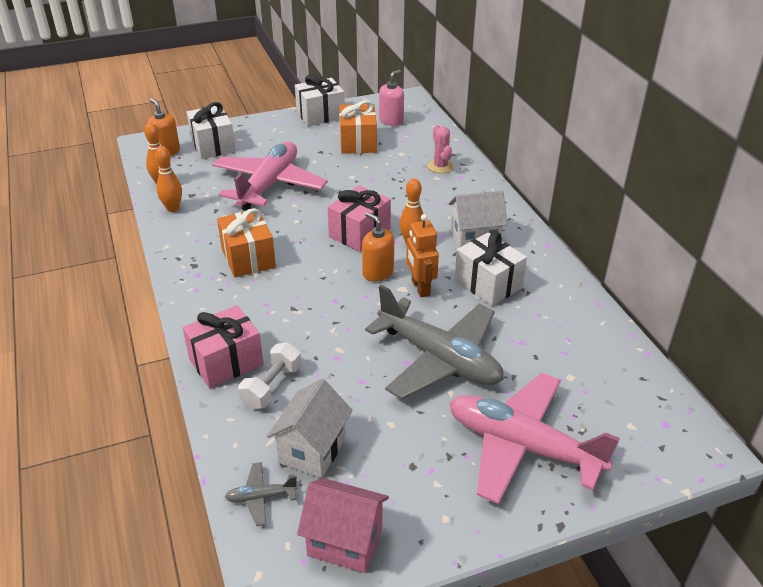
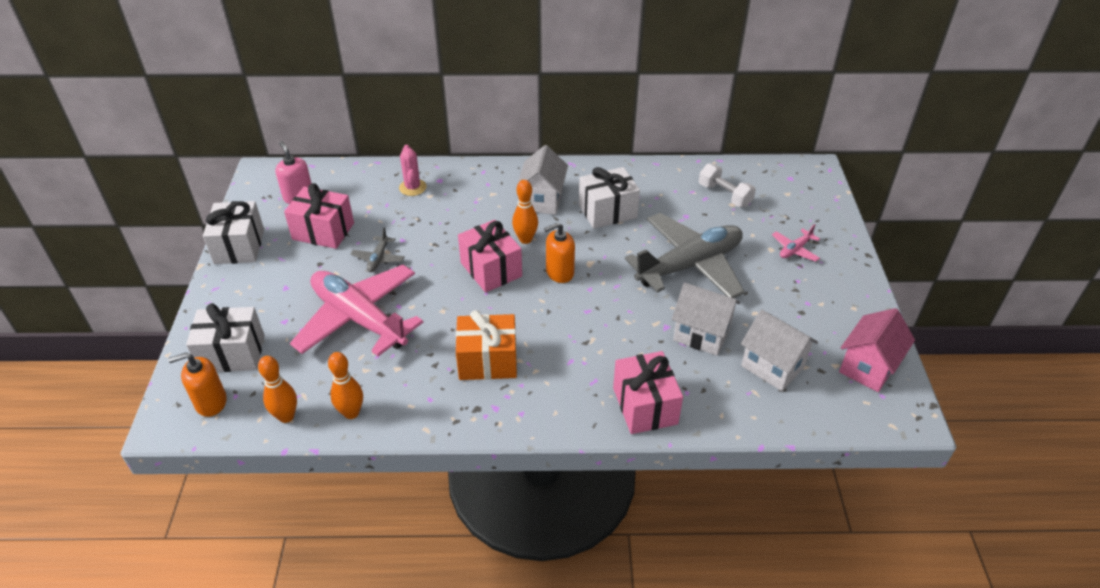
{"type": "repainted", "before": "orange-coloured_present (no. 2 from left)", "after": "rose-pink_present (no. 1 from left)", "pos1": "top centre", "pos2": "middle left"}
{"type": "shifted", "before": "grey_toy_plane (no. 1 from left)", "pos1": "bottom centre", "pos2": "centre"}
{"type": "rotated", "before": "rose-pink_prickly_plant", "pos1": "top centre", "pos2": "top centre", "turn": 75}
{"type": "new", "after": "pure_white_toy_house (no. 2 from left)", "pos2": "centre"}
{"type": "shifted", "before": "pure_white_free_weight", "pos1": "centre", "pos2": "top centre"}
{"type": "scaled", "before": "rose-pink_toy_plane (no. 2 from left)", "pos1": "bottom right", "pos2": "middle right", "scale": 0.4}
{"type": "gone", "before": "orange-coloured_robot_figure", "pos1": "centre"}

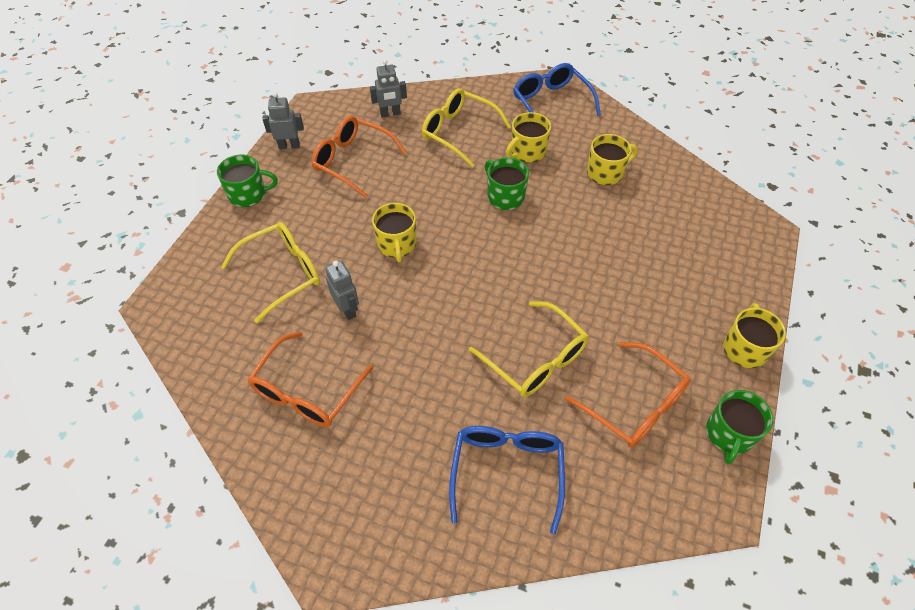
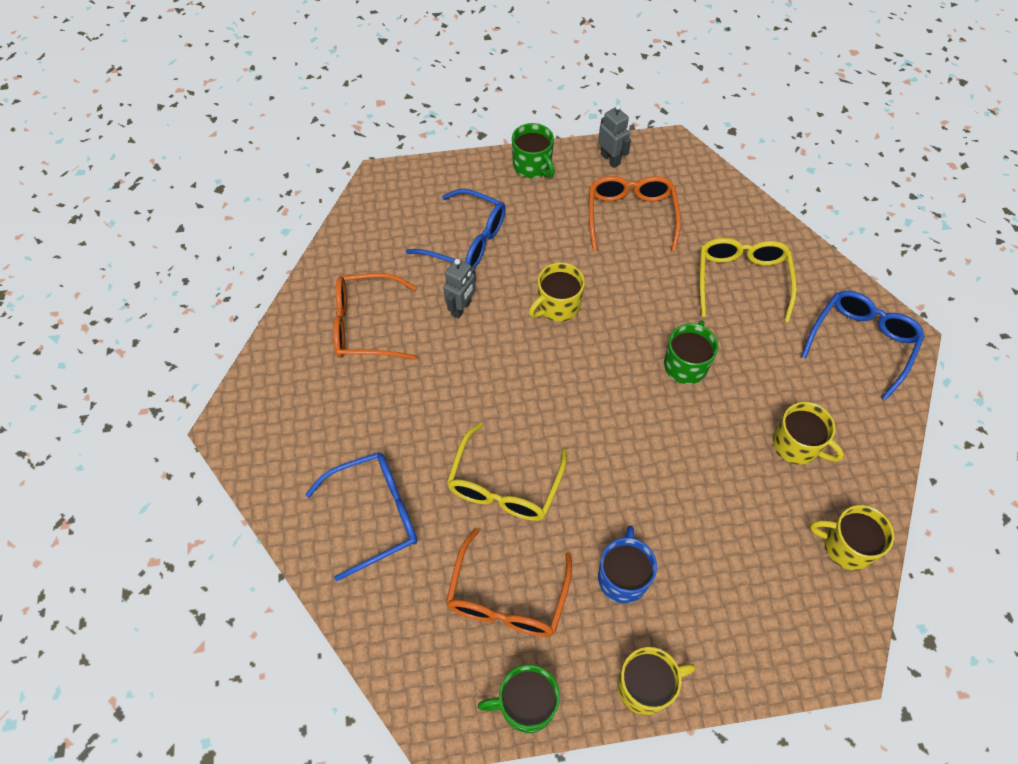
{"type": "repainted", "before": "golden_glasses (no. 1 from left)", "after": "royal_blue_glasses (no. 2 from left)", "pos1": "middle left", "pos2": "top centre"}
{"type": "new", "after": "royal_blue_tea_mug", "pos2": "bottom centre"}
{"type": "shifted", "before": "golden_tea_mug (no. 2 from left in the first image)", "after": "golden_tea_mug (no. 4 from left)", "pos1": "top centre", "pos2": "bottom right"}
{"type": "gone", "before": "grey_robot_figure (no. 3 from left)", "pos1": "top centre"}

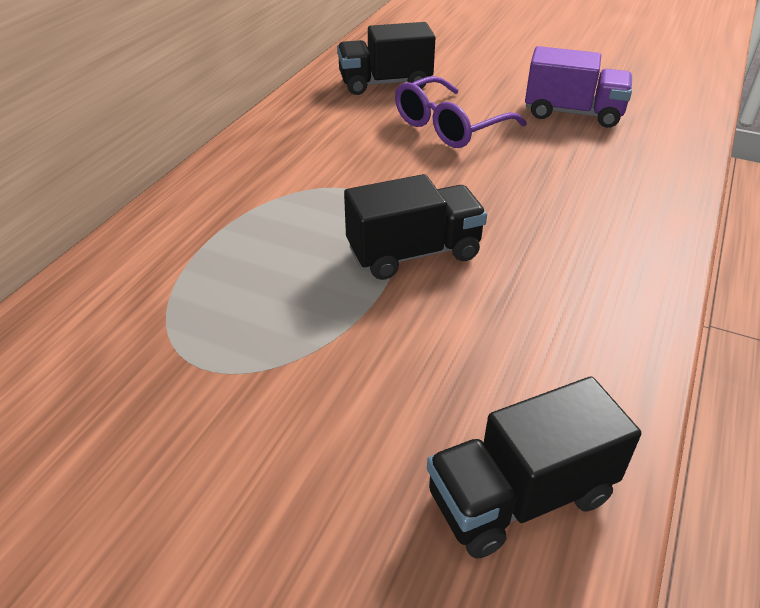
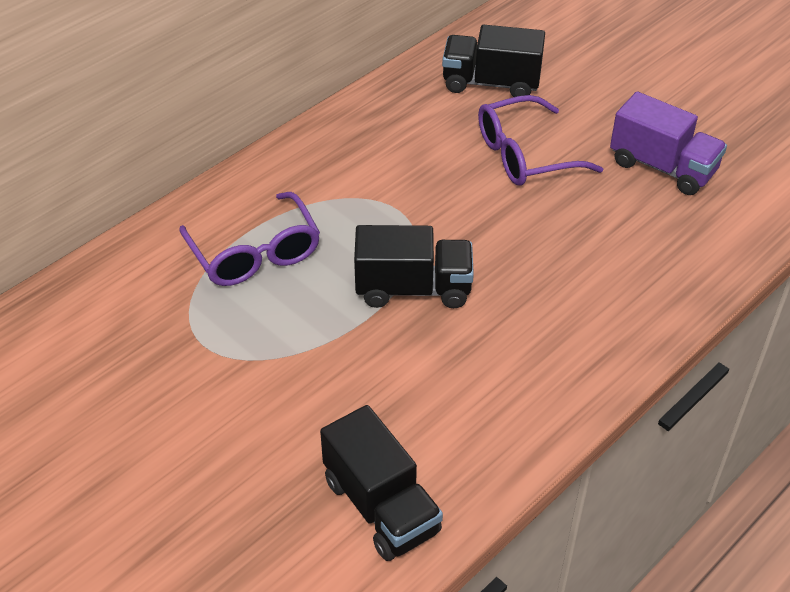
{"type": "new", "after": "violet_glasses (no. 1 from left)", "pos2": "middle left"}
{"type": "rotated", "before": "black_truck (no. 3 from left in the first image)", "pos1": "bottom right", "pos2": "bottom centre", "turn": -120}

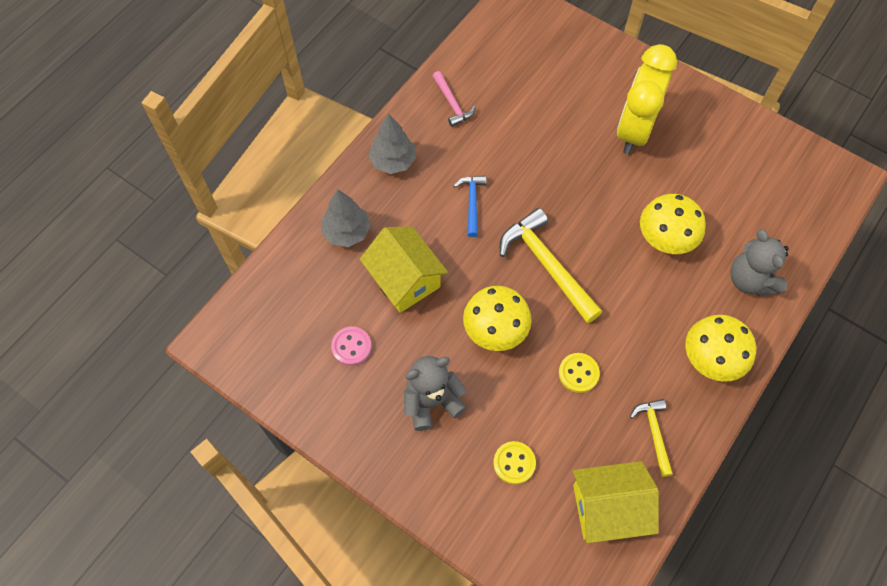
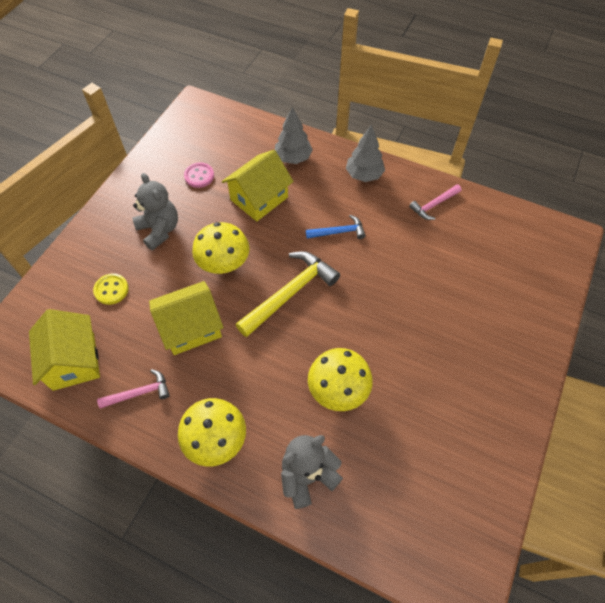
{"type": "repainted", "before": "golden_claw_hammer (no. 2 from left)", "after": "rose-pink_claw_hammer (no. 1 from left)", "pos1": "bottom right", "pos2": "middle left"}
{"type": "swapped", "before": "golden_shirt_button (no. 2 from left)", "after": "golden_toy_house (no. 2 from left)", "pos1": "centre", "pos2": "middle left"}
{"type": "gone", "before": "golden_bedside_clock", "pos1": "top right"}

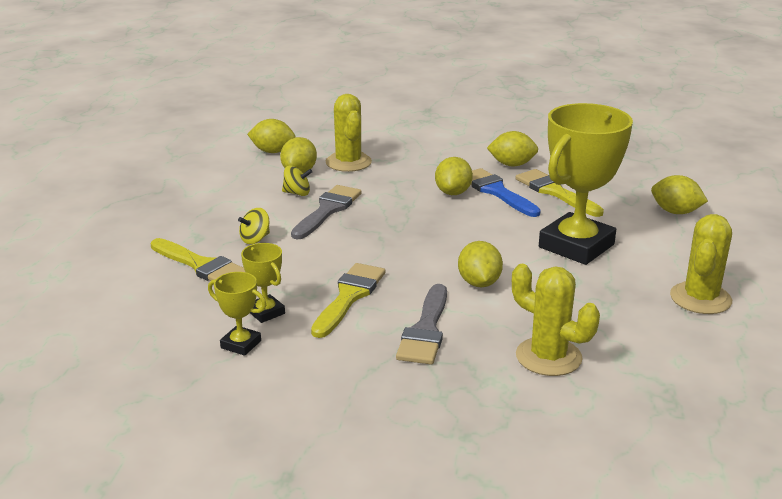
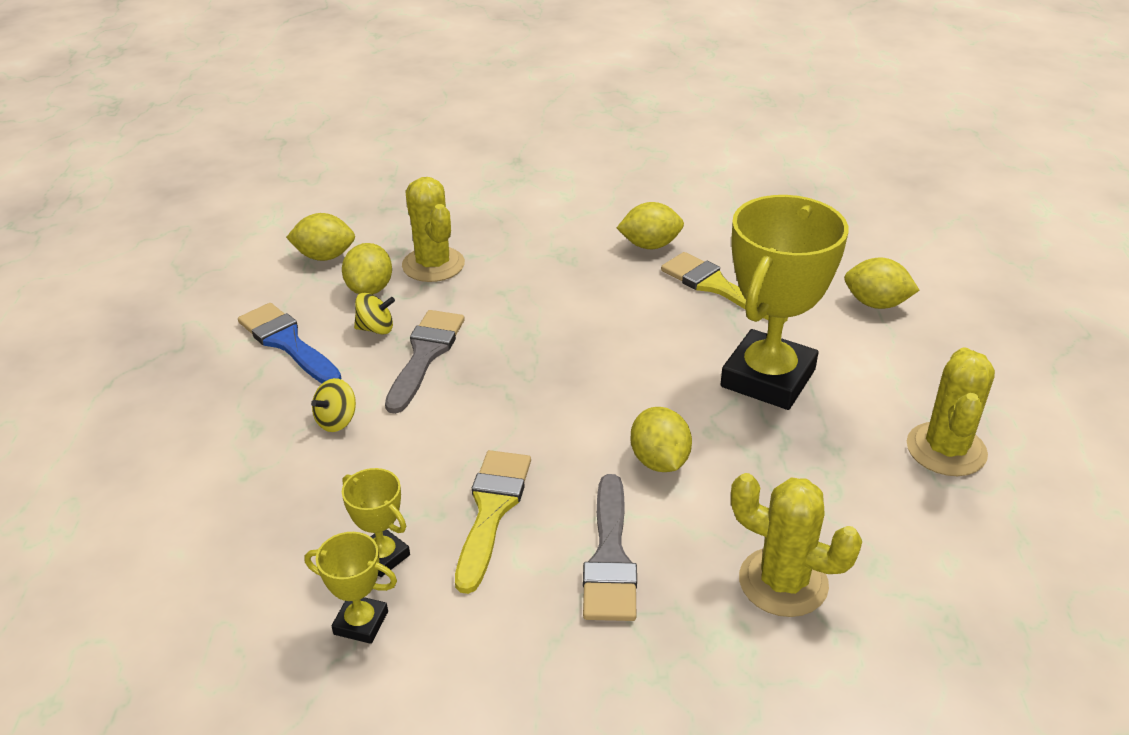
{"type": "shifted", "before": "royal_blue_paintbrush", "pos1": "centre", "pos2": "middle left"}
{"type": "gone", "before": "golden_paintbrush (no. 1 from left)", "pos1": "middle left"}
{"type": "gone", "before": "golden_toy_lemon (no. 3 from left)", "pos1": "centre"}

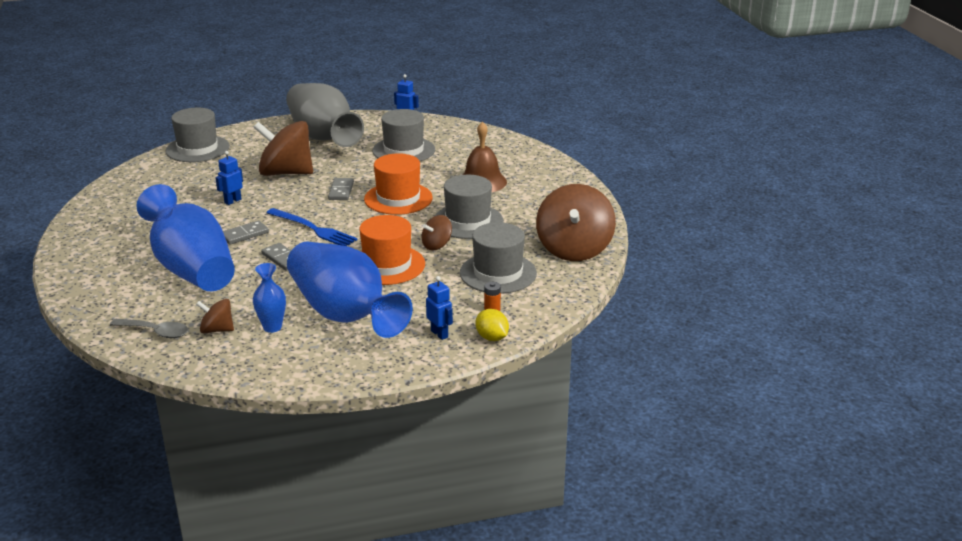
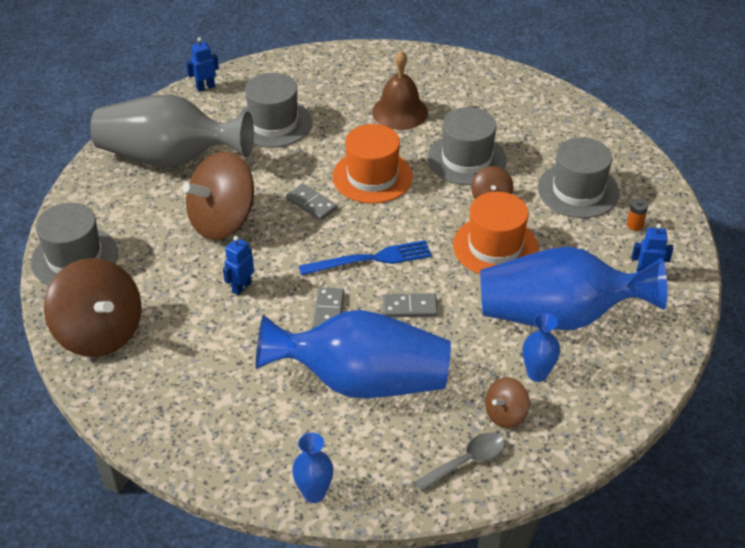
{"type": "shifted", "before": "russet_whirligig (no. 4 from left in the first image)", "after": "russet_whirligig (no. 1 from left)", "pos1": "centre", "pos2": "middle left"}
{"type": "rotated", "before": "royal_blue_robot_figure (no. 1 from left in the first image)", "pos1": "top left", "pos2": "middle left", "turn": 45}
{"type": "new", "after": "royal_blue_tall_vase (no. 1 from left)", "pos2": "bottom centre"}
{"type": "gone", "before": "golden_toy_lemon", "pos1": "centre"}

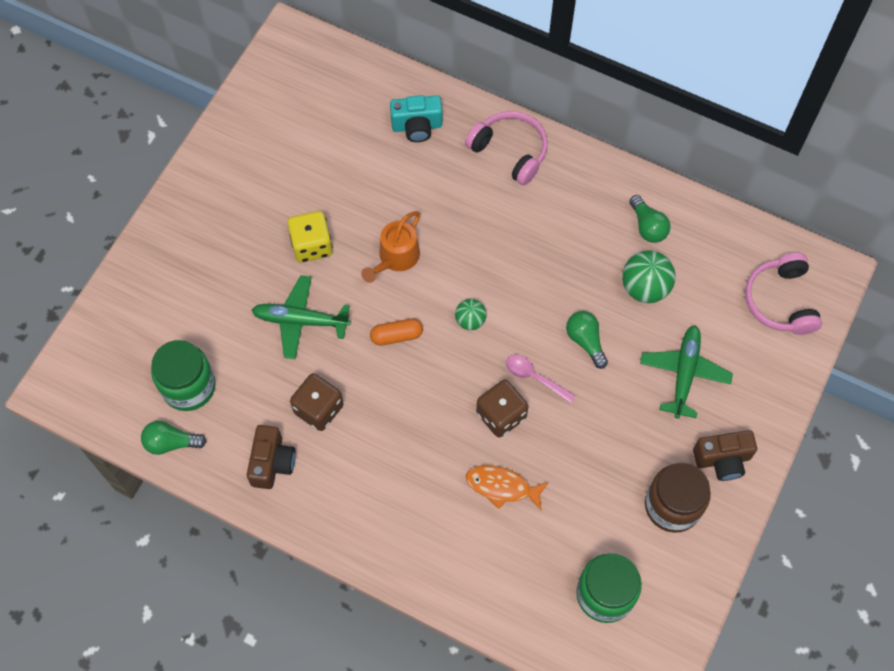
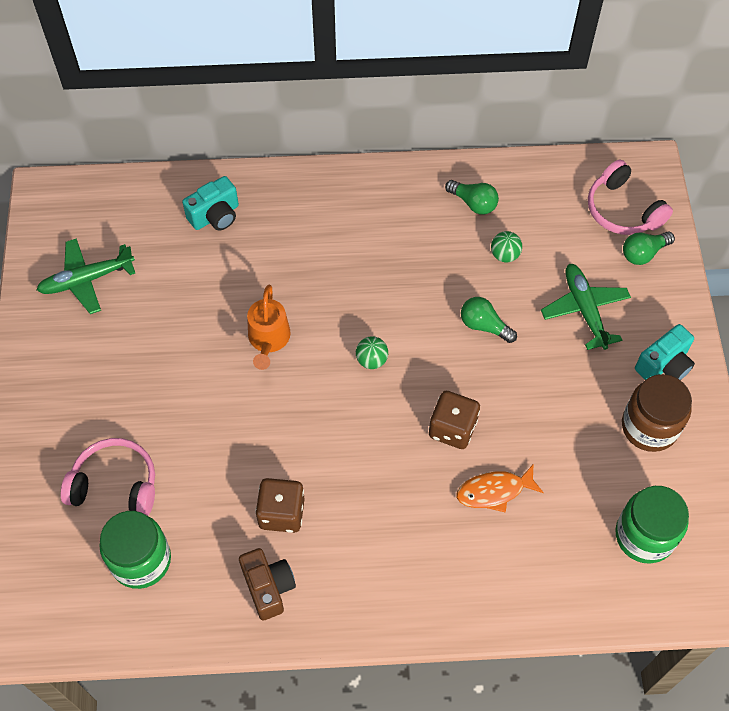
{"type": "shifted", "before": "emerald_toy_plane (no. 1 from left)", "pos1": "centre", "pos2": "middle left"}
{"type": "shifted", "before": "rose-pink_headset (no. 1 from left)", "pos1": "top centre", "pos2": "bottom left"}
{"type": "scaled", "before": "emerald_sphere (no. 2 from left)", "pos1": "middle right", "pos2": "middle right", "scale": 0.6}
{"type": "shifted", "before": "emerald_lightbulb (no. 1 from left in the first image)", "after": "emerald_lightbulb (no. 3 from left)", "pos1": "middle left", "pos2": "middle right"}
{"type": "repainted", "before": "russet_compact_camera (no. 2 from left)", "after": "turquoise_compact_camera (no. 2 from left)", "pos1": "bottom right", "pos2": "middle right"}
{"type": "gone", "before": "golden_die", "pos1": "centre"}
{"type": "gone", "before": "orange-coloured_pill_shape", "pos1": "centre"}
{"type": "gone", "before": "rose-pink_teaspoon", "pos1": "centre"}

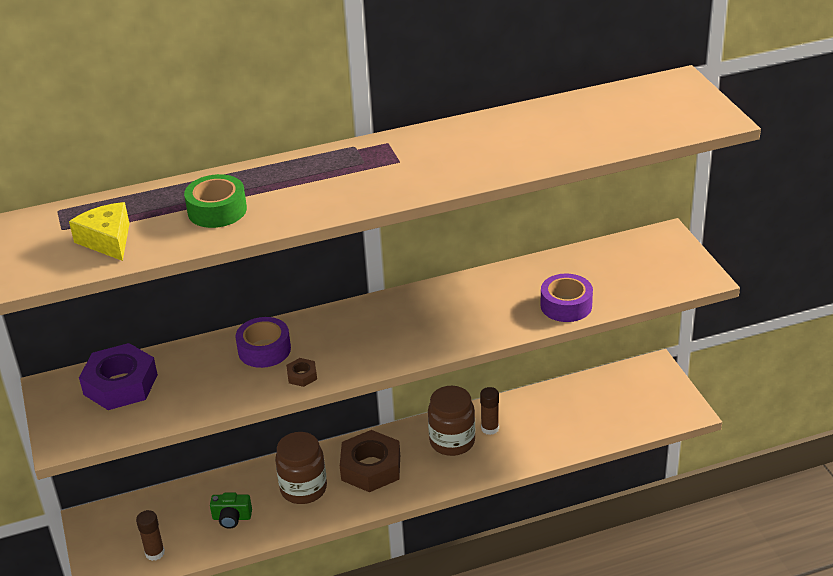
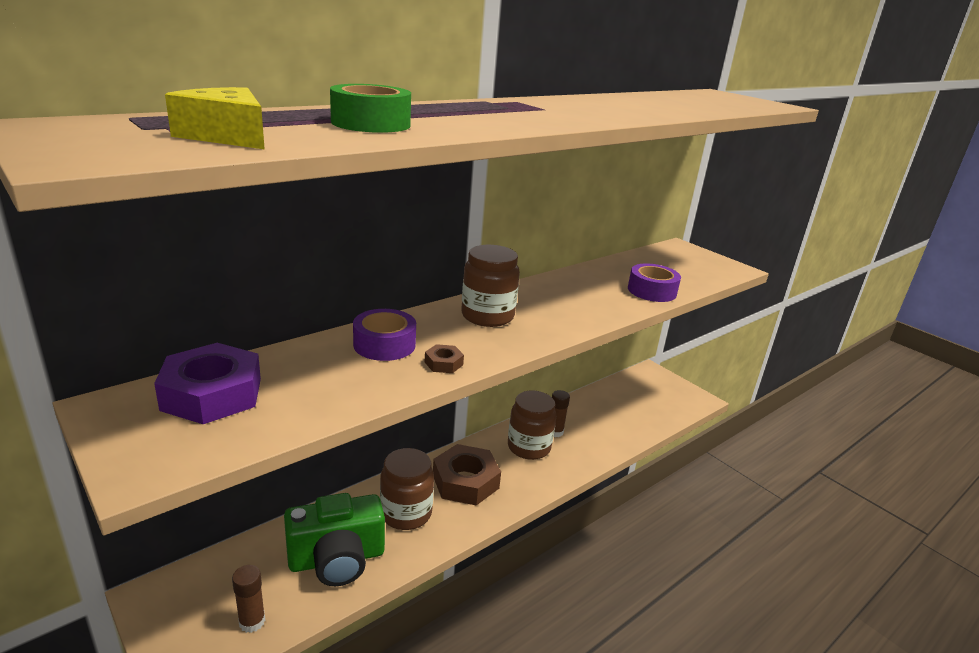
{"type": "scaled", "before": "emerald_compact_camera", "pos1": "bottom left", "pos2": "bottom centre", "scale": 2.05}
{"type": "new", "after": "russet_jar (no. 2 from left)", "pos2": "centre"}

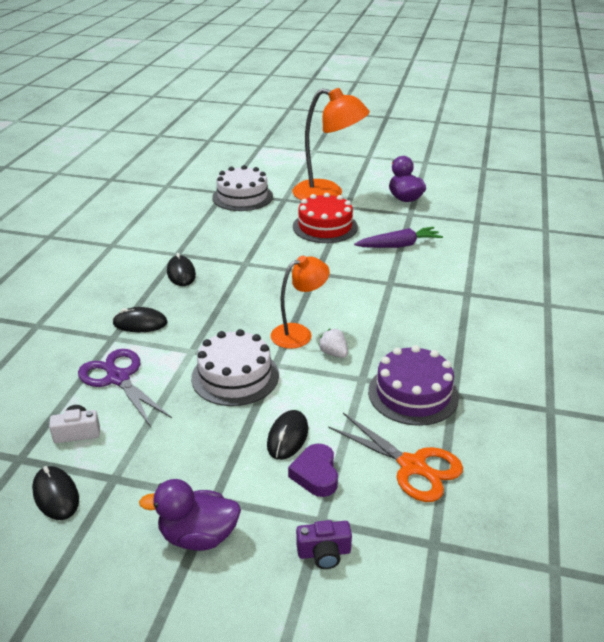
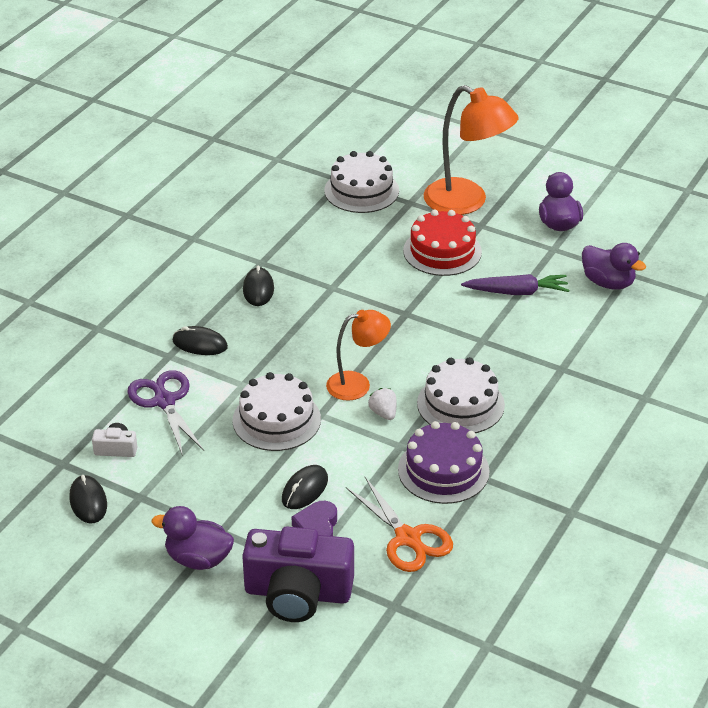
{"type": "scaled", "before": "violet_compact_camera", "pos1": "bottom centre", "pos2": "bottom centre", "scale": 2.31}
{"type": "new", "after": "pure_white_cake (no. 3 from left)", "pos2": "centre"}
{"type": "new", "after": "violet_toy_duck (no. 3 from left)", "pos2": "middle right"}

